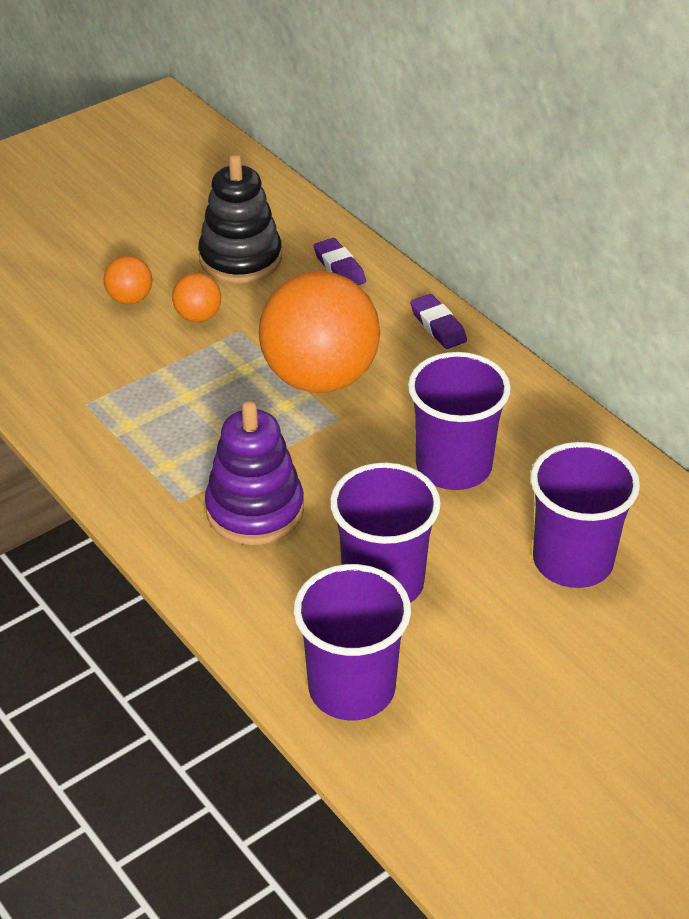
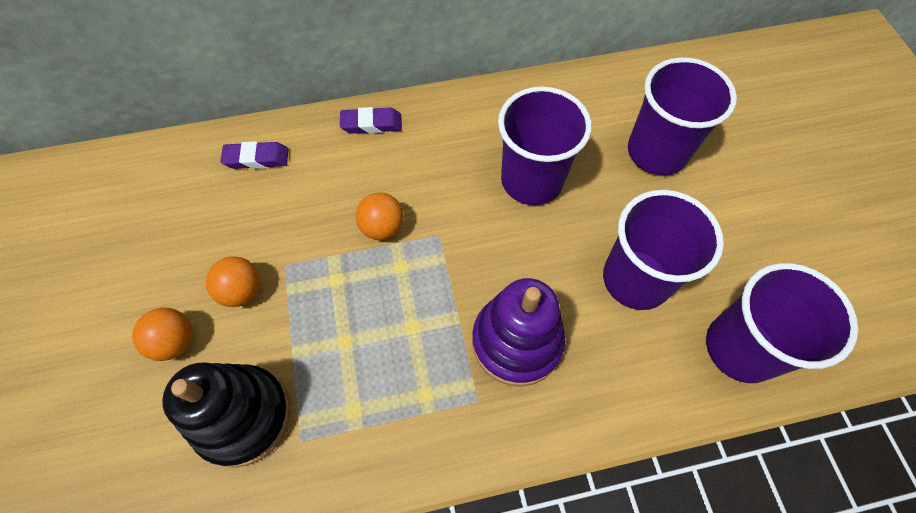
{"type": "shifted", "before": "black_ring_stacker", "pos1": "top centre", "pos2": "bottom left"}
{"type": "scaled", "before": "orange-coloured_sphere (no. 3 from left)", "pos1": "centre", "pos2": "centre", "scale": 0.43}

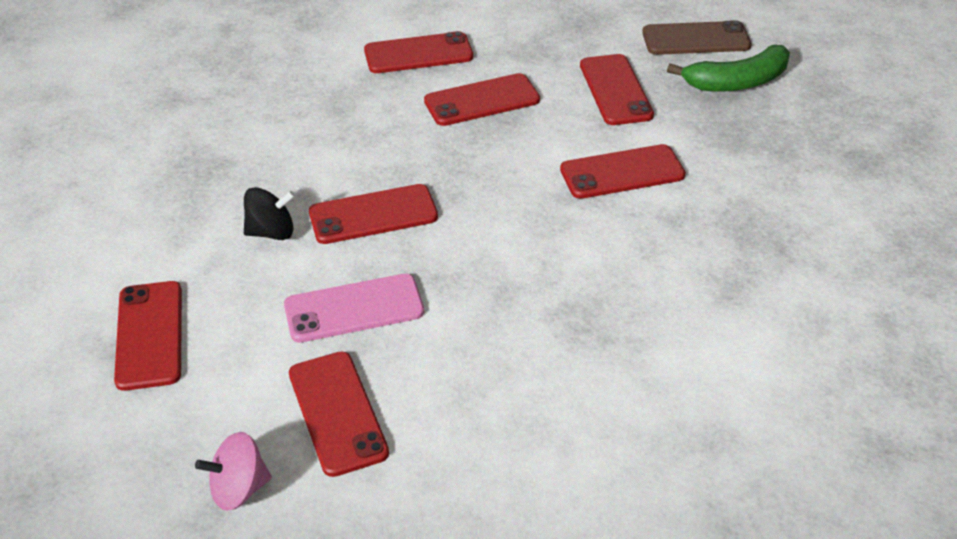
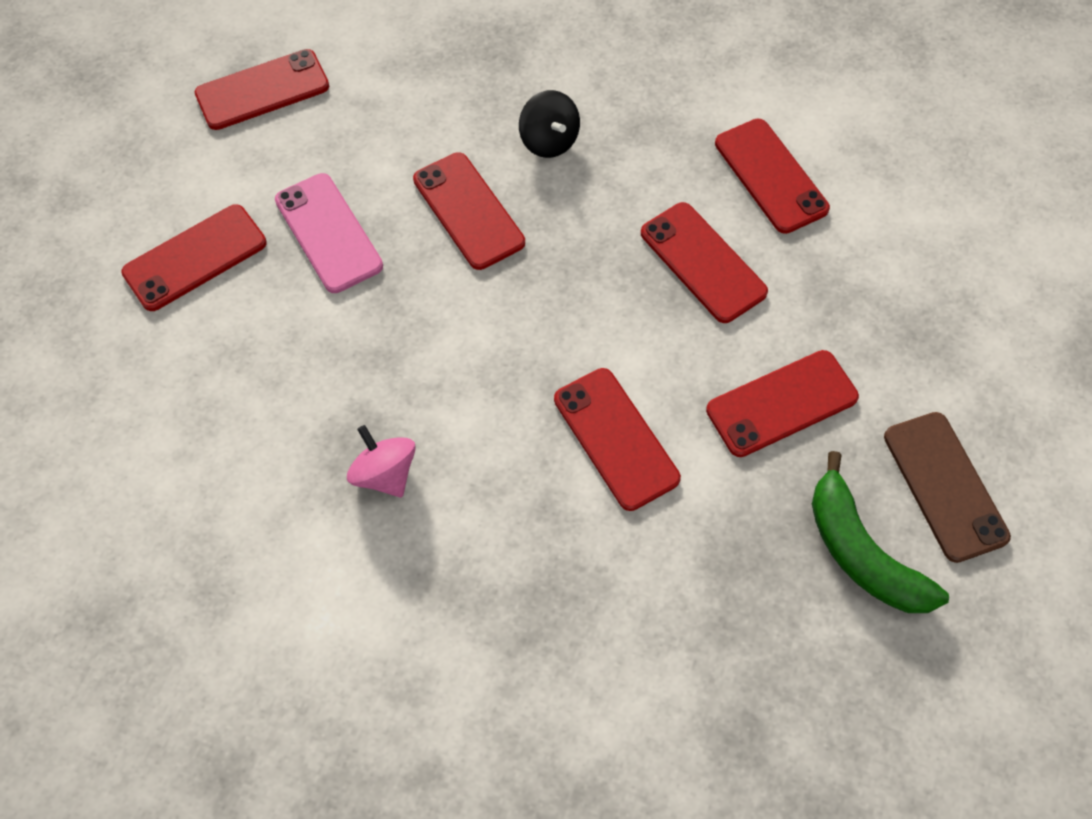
{"type": "shifted", "before": "rose-pink_whirligig", "pos1": "bottom left", "pos2": "centre"}
{"type": "shifted", "before": "black_whirligig", "pos1": "middle left", "pos2": "top centre"}

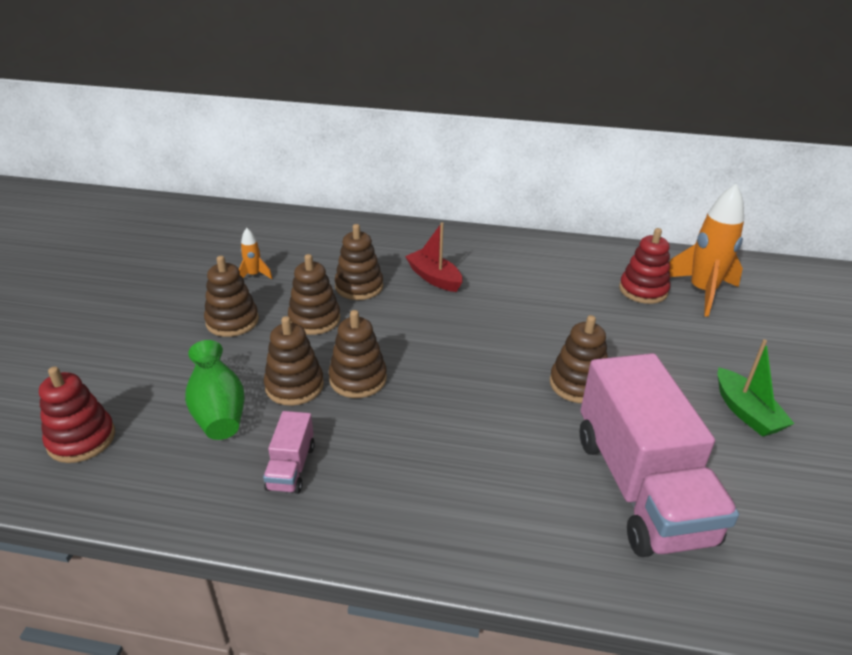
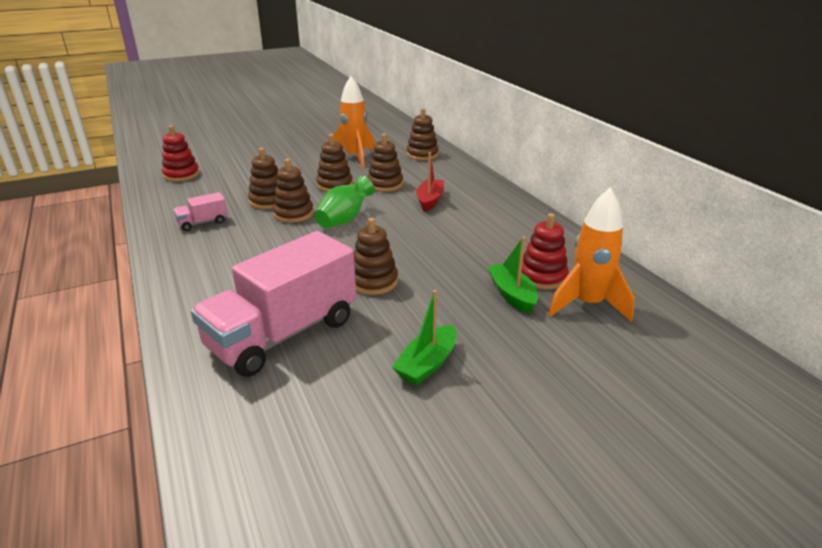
{"type": "shifted", "before": "emerald_tall_vase", "pos1": "middle left", "pos2": "centre"}
{"type": "scaled", "before": "orange-coloured_rocket (no. 1 from left)", "pos1": "middle left", "pos2": "top centre", "scale": 2.13}
{"type": "shifted", "before": "russet_ring_stacker (no. 1 from left in the first image)", "after": "russet_ring_stacker (no. 6 from left)", "pos1": "middle left", "pos2": "top centre"}
{"type": "new", "after": "emerald_boat (no. 2 from left)", "pos2": "centre"}

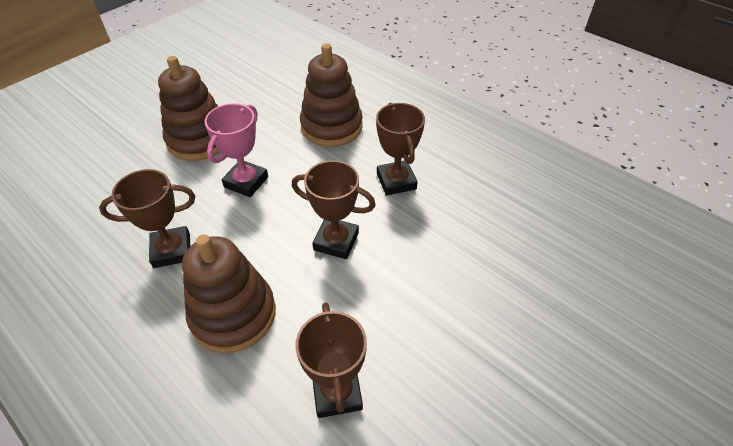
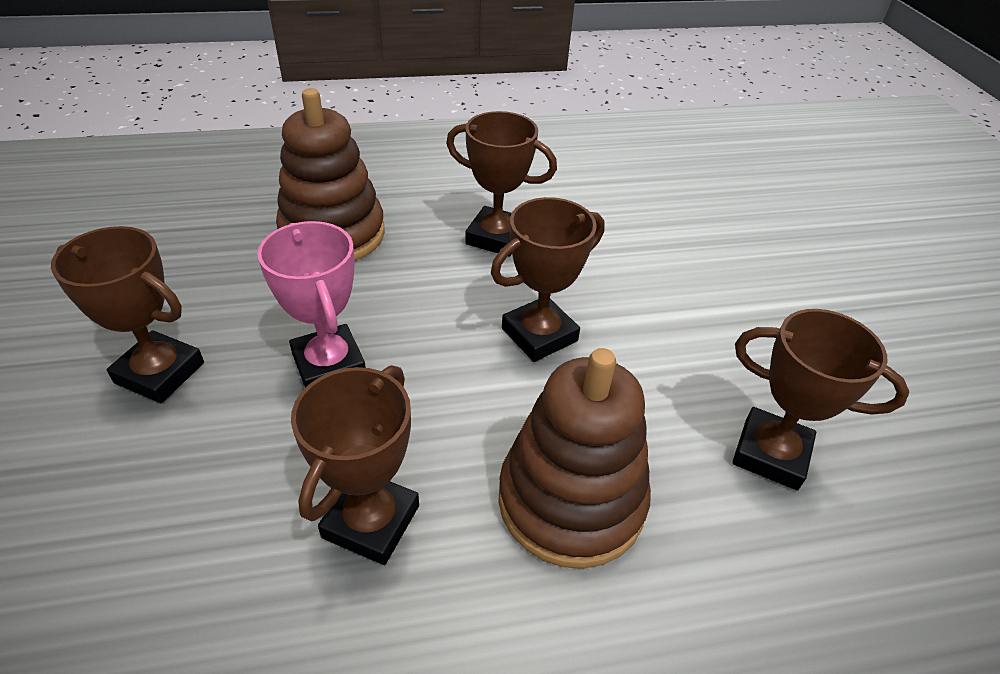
{"type": "swapped", "before": "russet_ring_stacker (no. 1 from left)", "after": "russet_award_cup (no. 1 from left)", "pos1": "top left", "pos2": "middle left"}

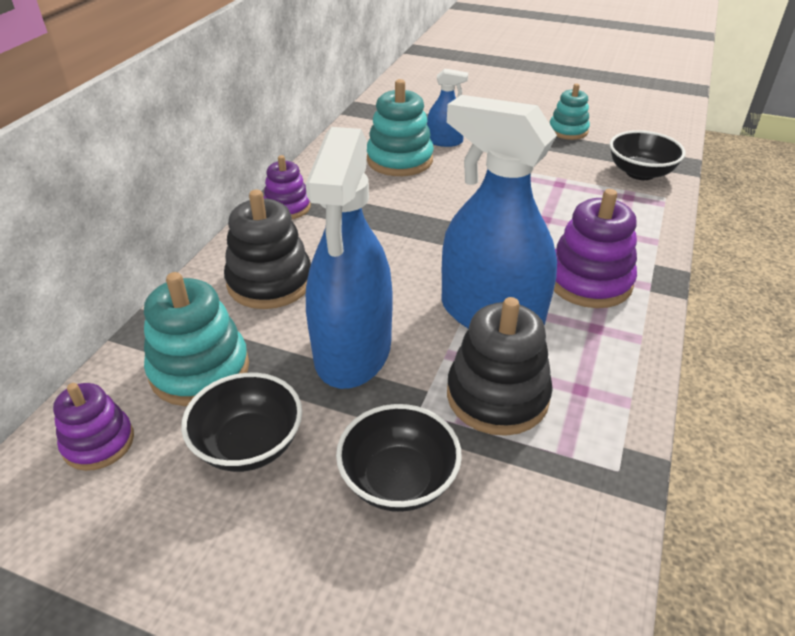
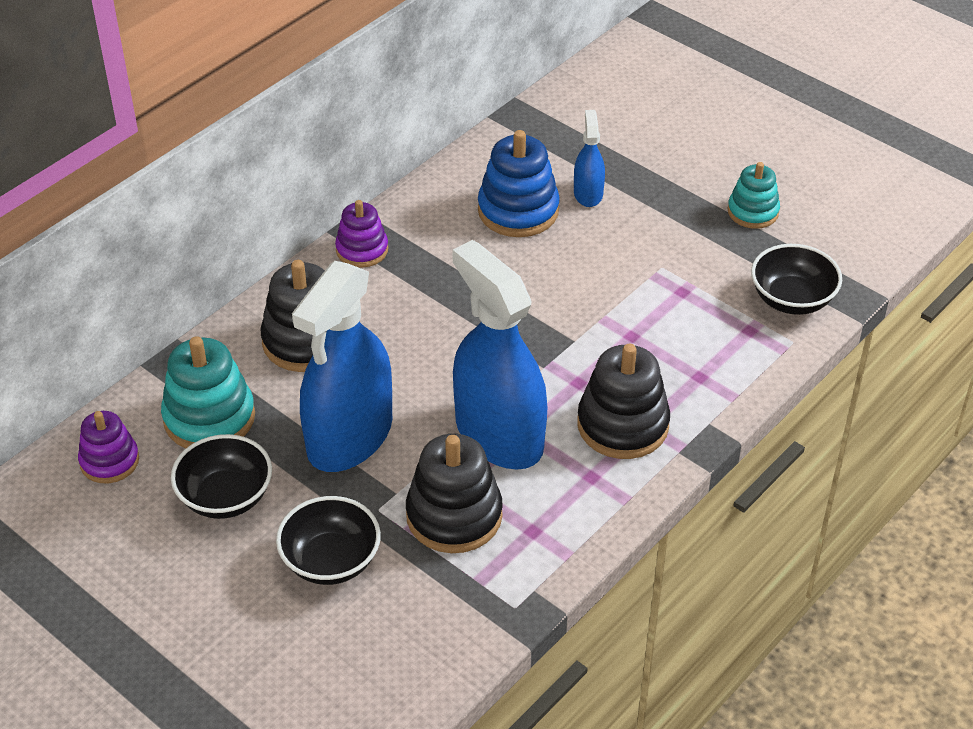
{"type": "repainted", "before": "turquoise_ring_stacker (no. 2 from left)", "after": "royal_blue_ring_stacker", "pos1": "top centre", "pos2": "top centre"}
{"type": "rotated", "before": "royal_blue_sprayer (no. 2 from left in the first image)", "pos1": "top centre", "pos2": "top centre", "turn": -120}
{"type": "repainted", "before": "violet_ring_stacker (no. 3 from left)", "after": "black_ring_stacker (no. 3 from left)", "pos1": "middle right", "pos2": "centre"}

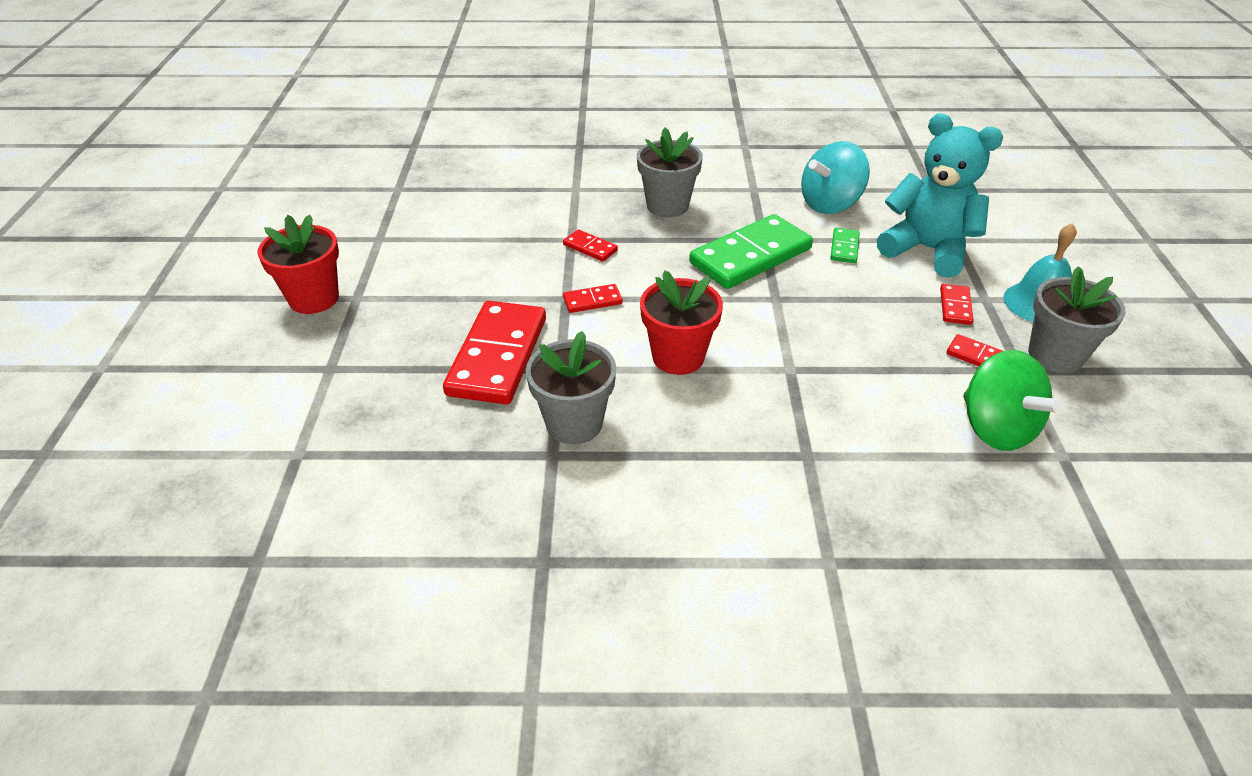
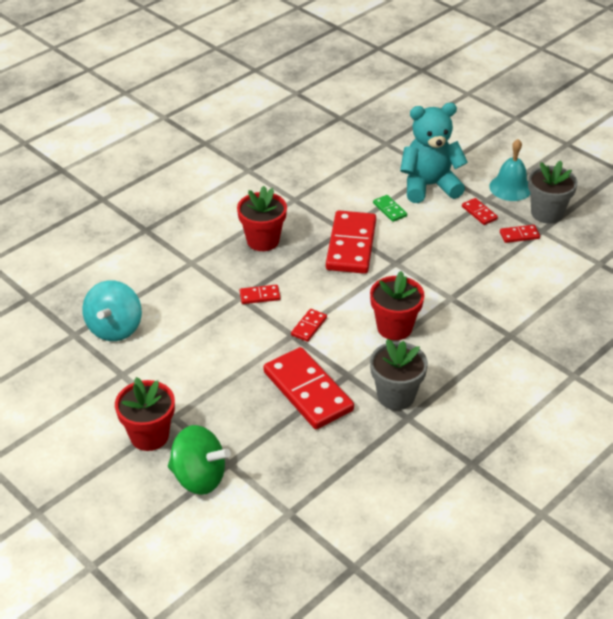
{"type": "shifted", "before": "turquoise_whirligig", "pos1": "top right", "pos2": "middle left"}
{"type": "shifted", "before": "emerald_whirligig", "pos1": "middle right", "pos2": "bottom left"}
{"type": "repainted", "before": "grey_potted_plant (no. 2 from left)", "after": "crimson_potted_plant (no. 2 from left)", "pos1": "top centre", "pos2": "centre"}
{"type": "repainted", "before": "emerald_domino (no. 1 from left)", "after": "crimson_domino (no. 4 from left)", "pos1": "top centre", "pos2": "centre"}

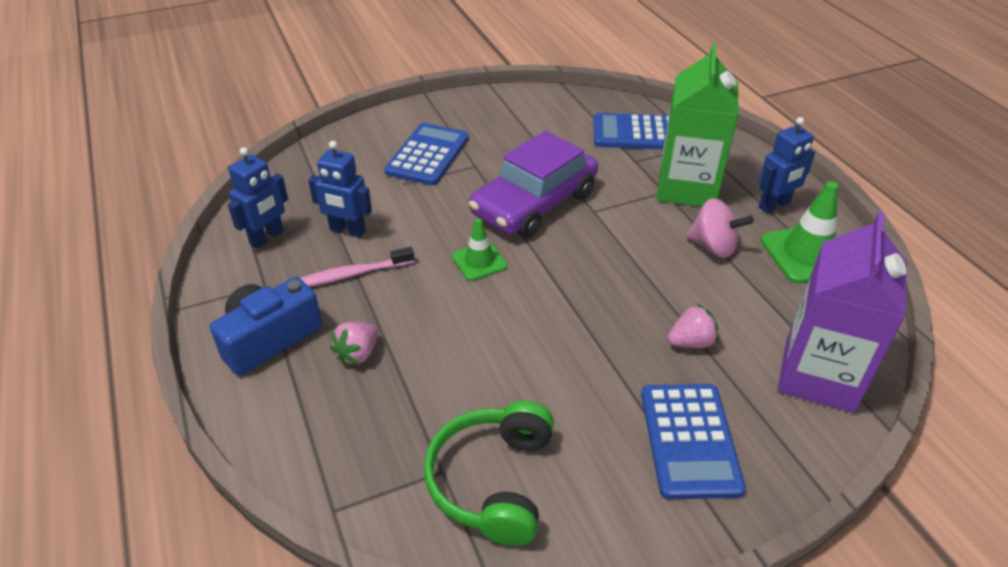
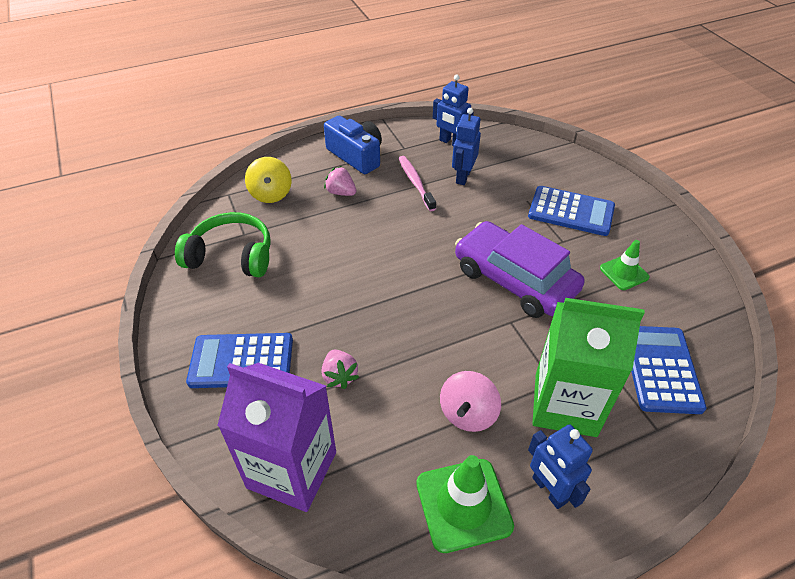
{"type": "new", "after": "golden_whirligig", "pos2": "top centre"}
{"type": "shifted", "before": "emerald_road_cone (no. 1 from left in the first image)", "after": "emerald_road_cone (no. 2 from left)", "pos1": "centre", "pos2": "middle right"}

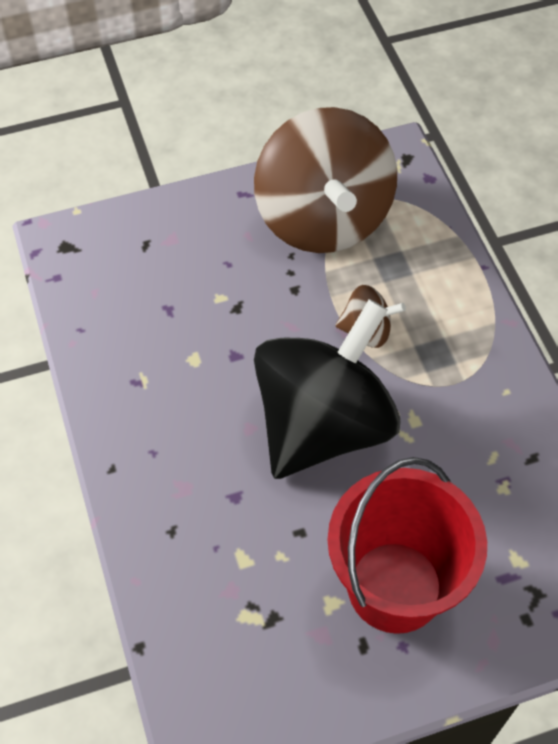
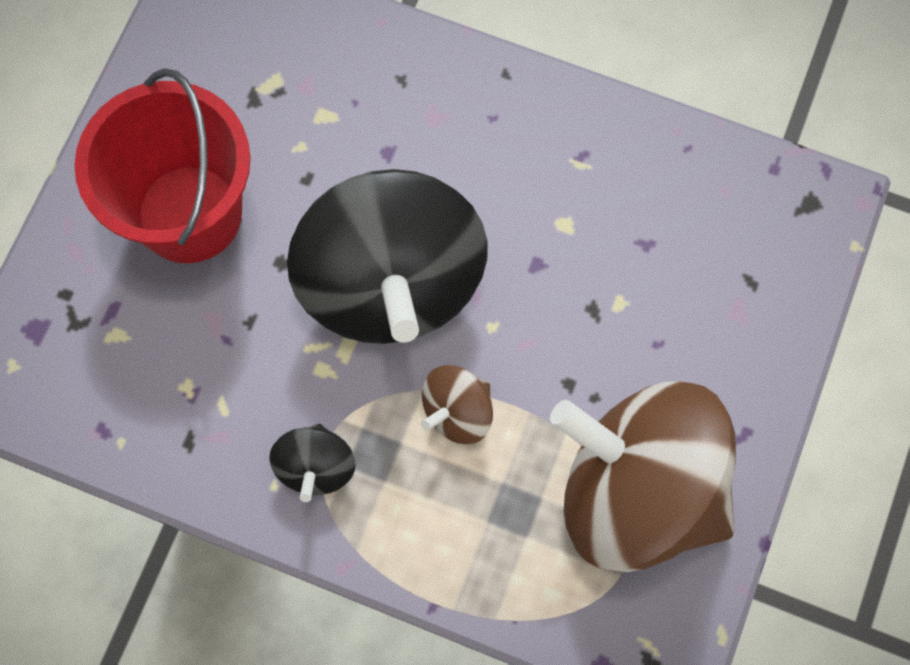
{"type": "new", "after": "black_whirligig (no. 1 from left)", "pos2": "bottom centre"}

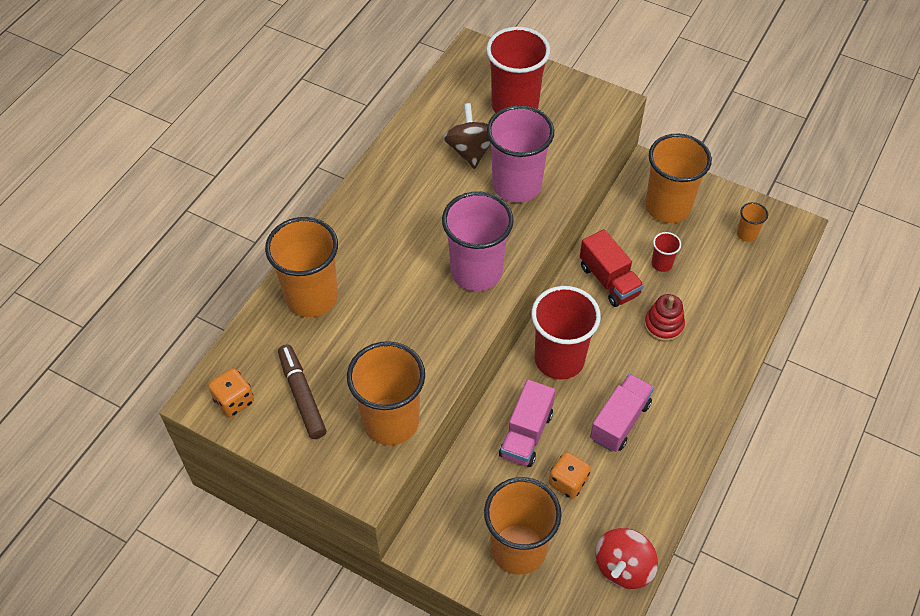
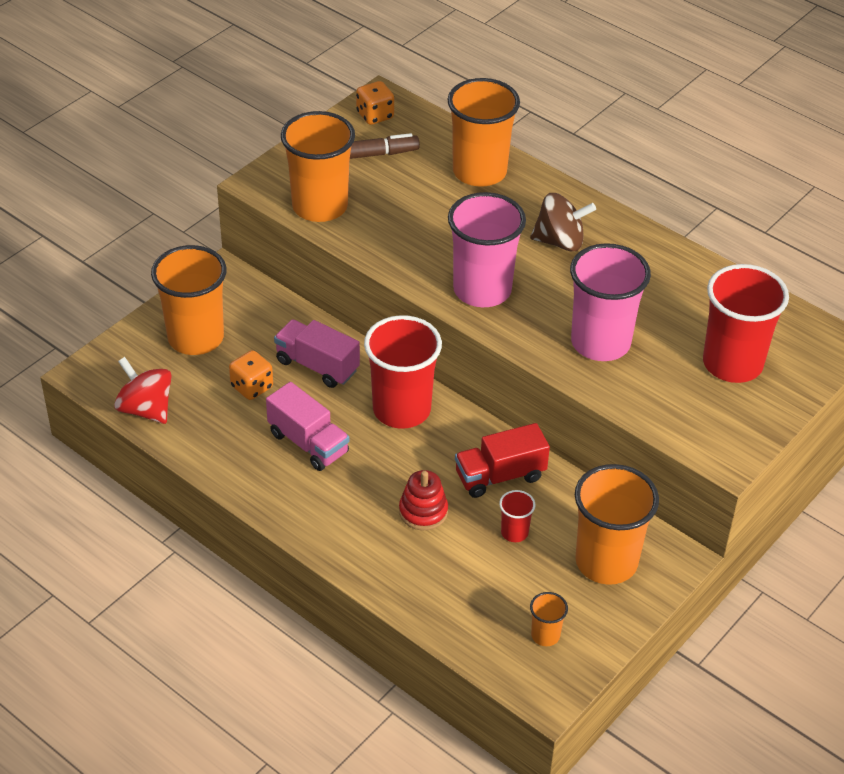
{"type": "shifted", "before": "russet_whirligig", "pos1": "top centre", "pos2": "top right"}

